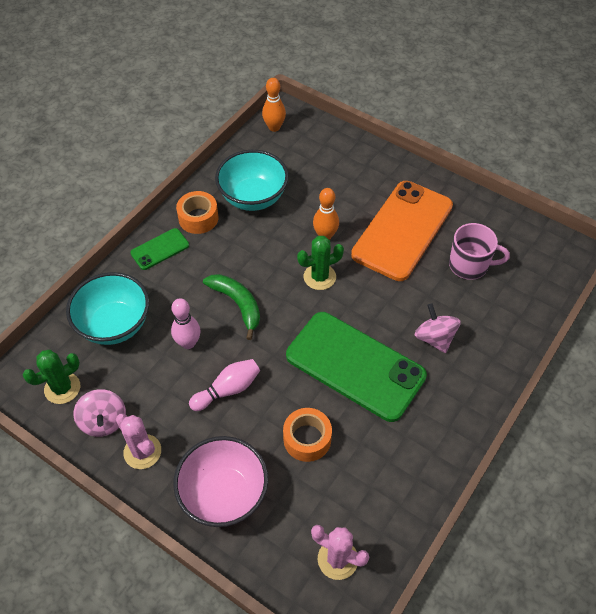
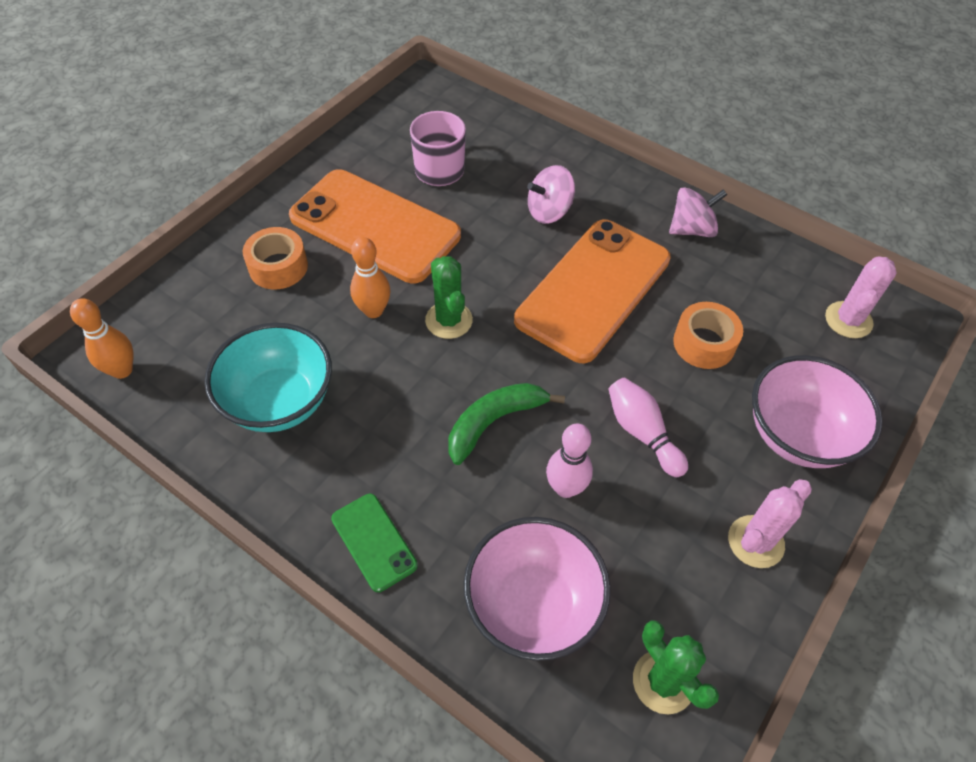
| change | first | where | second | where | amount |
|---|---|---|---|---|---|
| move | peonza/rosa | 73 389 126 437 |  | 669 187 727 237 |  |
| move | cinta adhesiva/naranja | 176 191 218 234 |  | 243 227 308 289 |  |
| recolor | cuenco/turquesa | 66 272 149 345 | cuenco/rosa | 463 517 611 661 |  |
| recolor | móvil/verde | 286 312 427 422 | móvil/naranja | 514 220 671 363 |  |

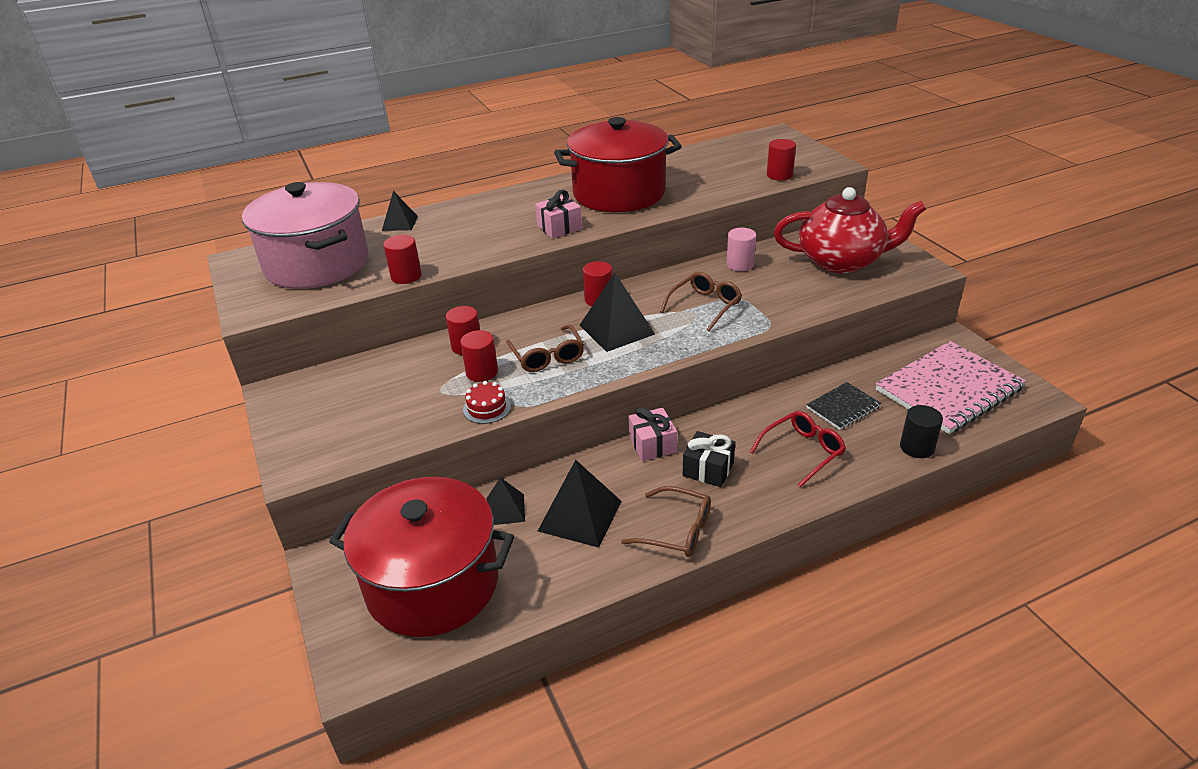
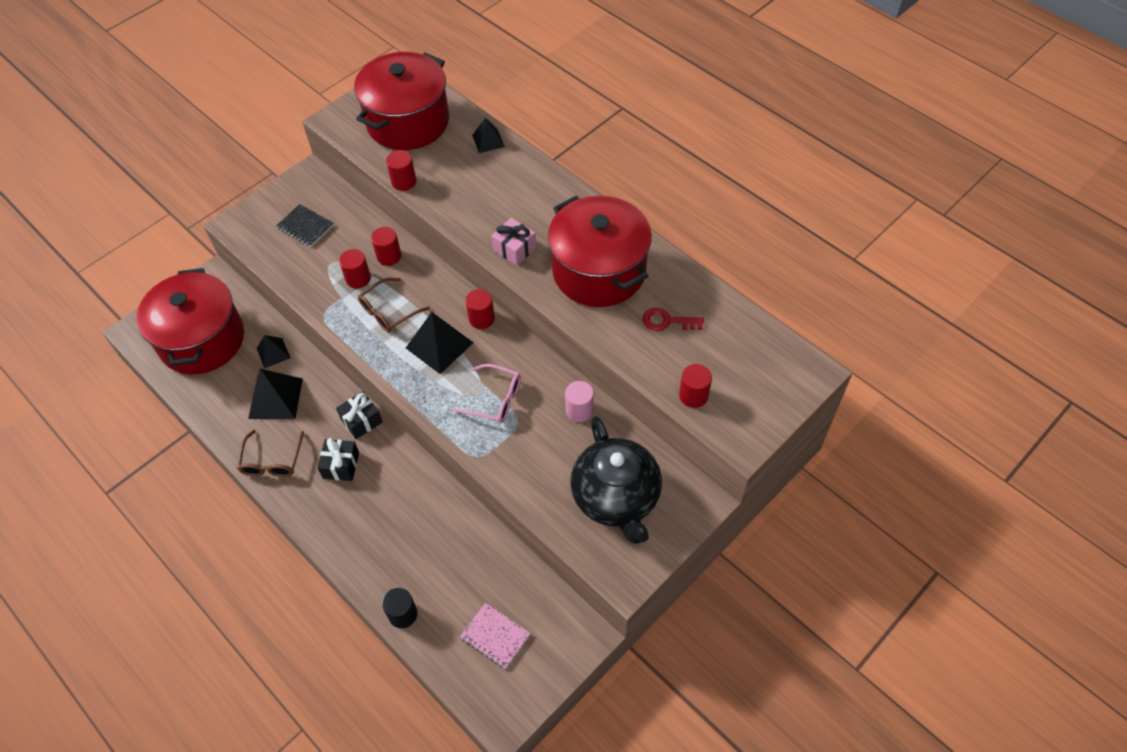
| change | first | where | second | where | amount |
|---|---|---|---|---|---|
| delete | tarta/rojo | 463 381 511 424 |  |  |  |
| delete | gafas/rojo | 750 411 846 488 |  |  |  |
| insert |  |  | llave/rojo | 643 308 704 331 |  |
| move | cuaderno/negro | 806 382 881 430 |  | 276 204 334 247 |  |
| recolor | olla/rosa | 242 182 369 289 | olla/rojo | 354 52 449 150 |  |
| recolor | regalo/rosa | 629 407 677 461 | regalo/negro | 336 391 383 439 |  |
| recolor | gafas/marrón | 660 272 742 331 | gafas/rosa | 452 364 521 423 |  |
| recolor | tetera/rojo | 774 187 926 273 | tetera/negro | 571 416 662 544 |  |
| resize | cuaderno/rosa | 876 341 1026 434 |  | 460 603 531 669 | x0.50 |

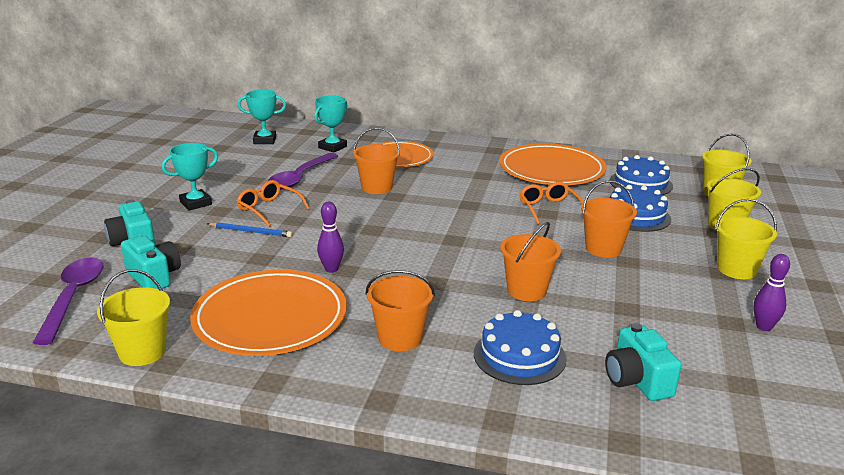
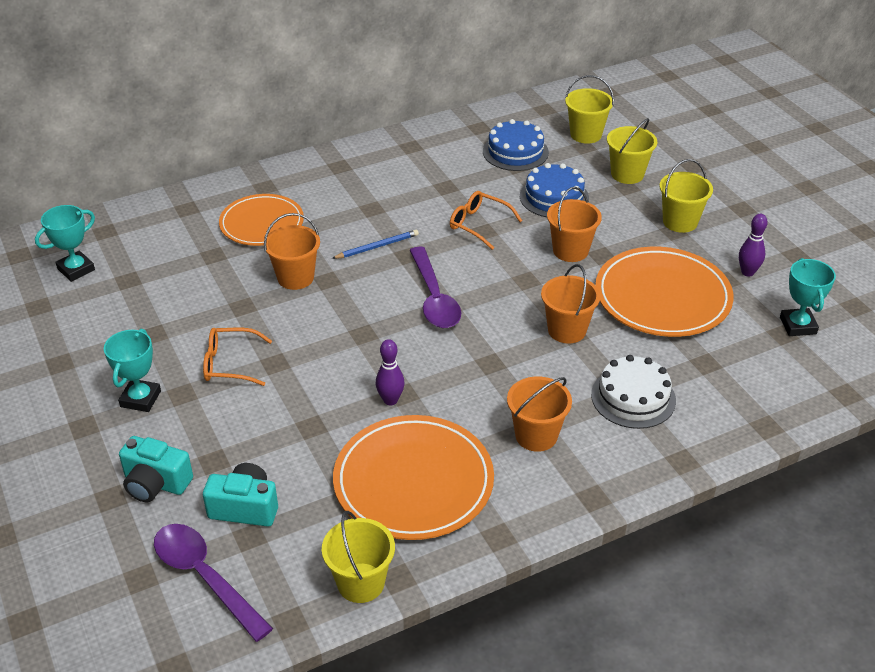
| change | first | where | second | where | amount |
|---|---|---|---|---|---|
| delete | cámara/turquesa | 605 323 682 401 |  |  |  |
| move | lápiz/azul | 207 222 292 237 |  | 332 230 419 259 |  |
| move | cuchara/morado | 268 153 338 190 |  | 409 246 461 328 |  |
| move | trofeo/turquesa | 314 95 347 152 |  | 780 258 836 336 |  |
| move | plato/naranja | 499 144 606 185 |  | 596 247 734 337 |  |
| recolor | tarta/azul | 474 310 567 385 | tarta/blanco | 591 355 676 429 |  |

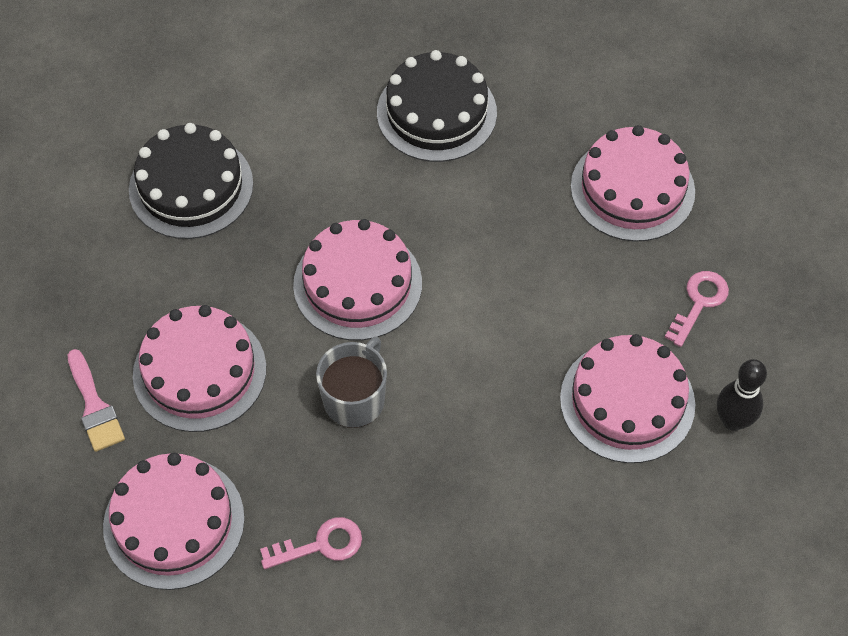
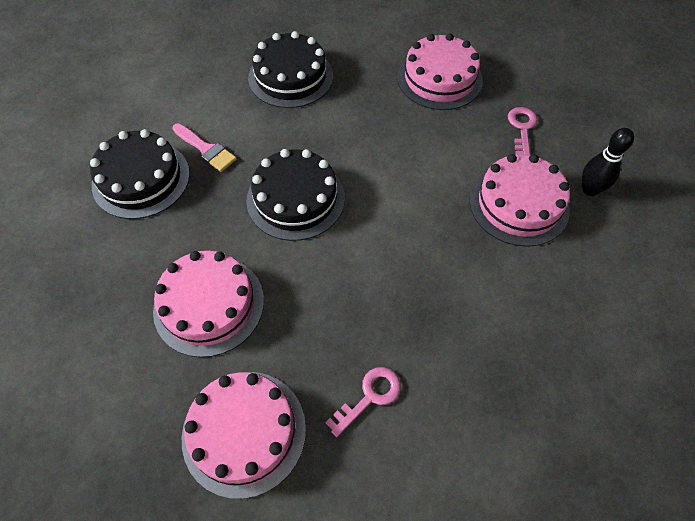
| change | first | where | second | where | amount |
|---|---|---|---|---|---|
| delete | taza/gris | 316 336 387 428 |  |  |  |
| move | pincel/rosa | 68 349 125 452 |  | 172 123 237 172 |  |
| recolor | tarta/rosa | 293 219 422 341 | tarta/negro | 246 149 345 241 |  |

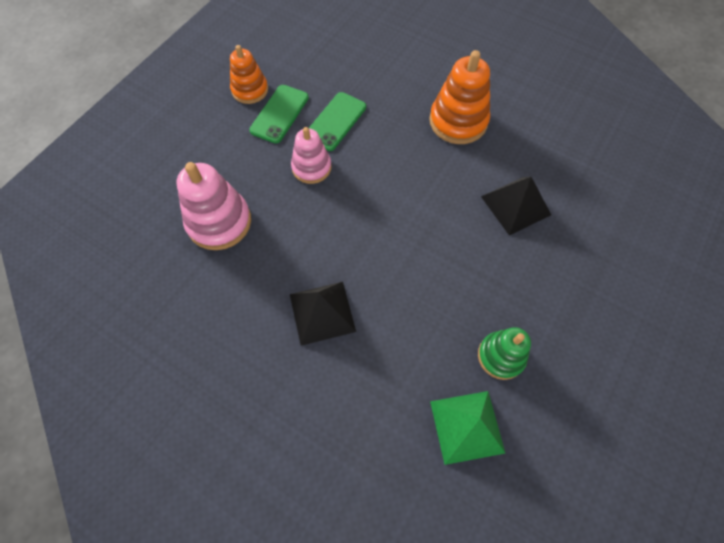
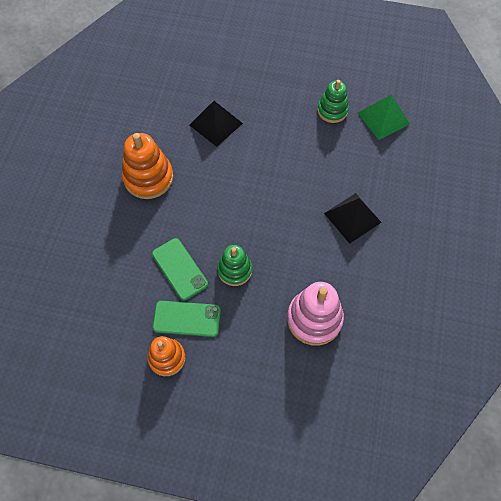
| change | first | where | second | where | amount |
|---|---|---|---|---|---|
| recolor | juguete apilable/rosa | 291 127 332 184 | juguete apilable/verde | 217 245 252 286 |  |
| rotate | móvil/verde | 309 92 366 151 |  | 152 238 208 300 | 45 degrees clockwise |

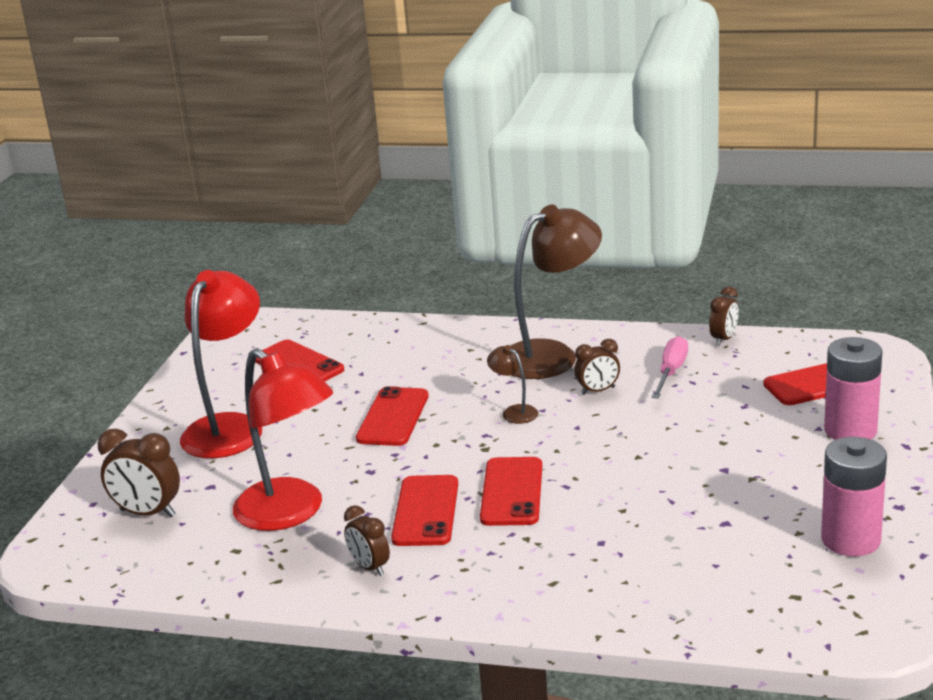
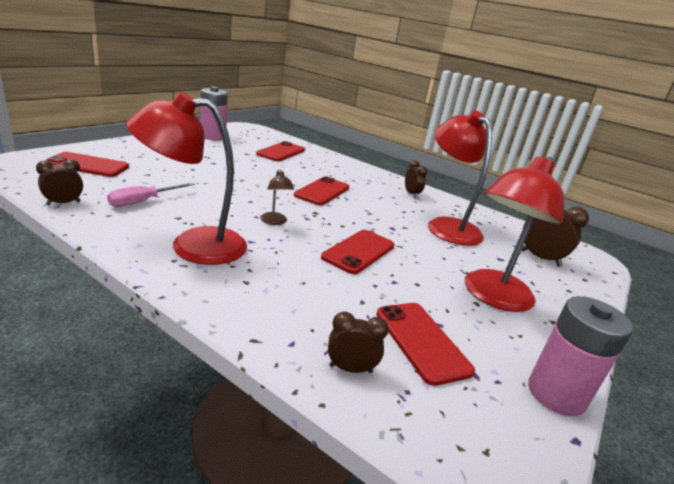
| change | first | where | second | where | amount |
|---|---|---|---|---|---|
| move | móvil/rojo | 391 475 458 546 |  | 256 141 305 161 |  |
| move | despertador/marrón | 574 339 620 395 |  | 328 311 389 373 |  |
| move | pila/rosa | 824 337 882 440 |  | 528 296 633 416 |  |
| recolor | lámpara/marrón | 511 205 602 379 | lámpara/rojo | 126 92 247 265 |  |

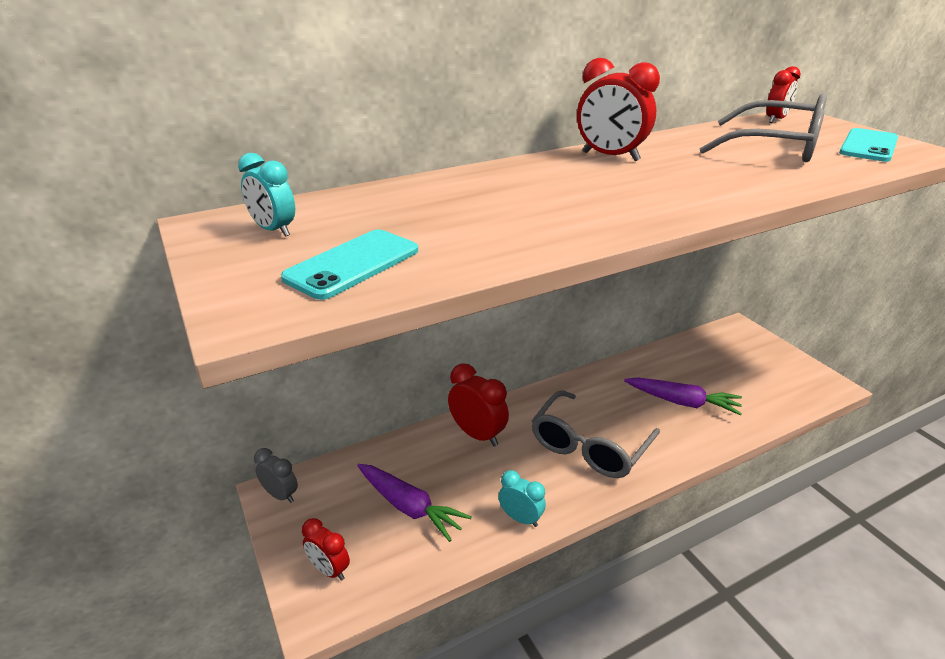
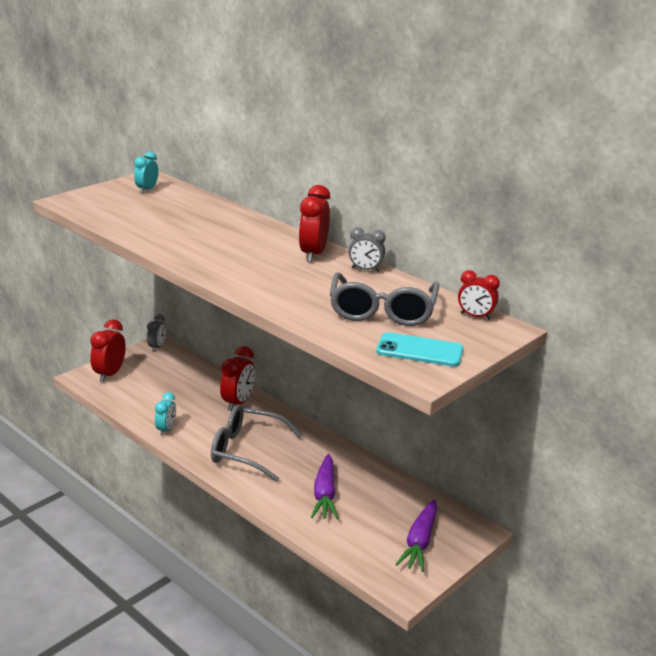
| change | first | where | second | where | amount |
|---|---|---|---|---|---|
| delete | móvil/turquesa | 281 229 418 300 |  |  |  |
| insert |  |  | despertador/gris | 349 227 386 272 |  |
| move | zanahoria/morado | 357 464 472 542 |  | 395 500 437 572 |  |
| resize | despertador/rojo | 302 518 350 581 |  | 90 320 126 382 | x1.58 |

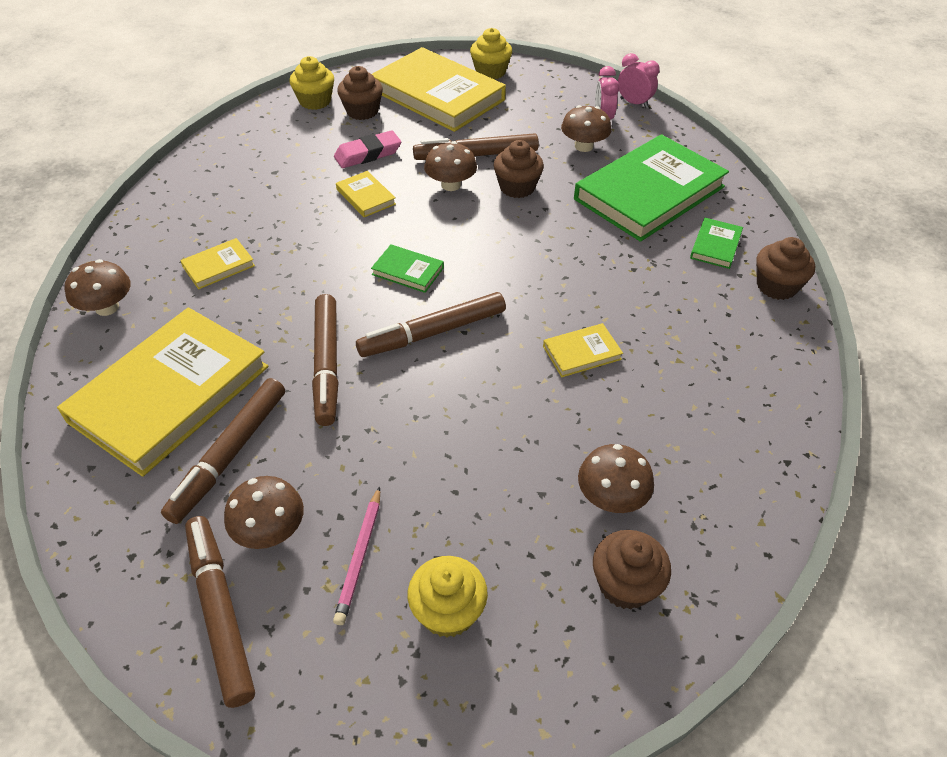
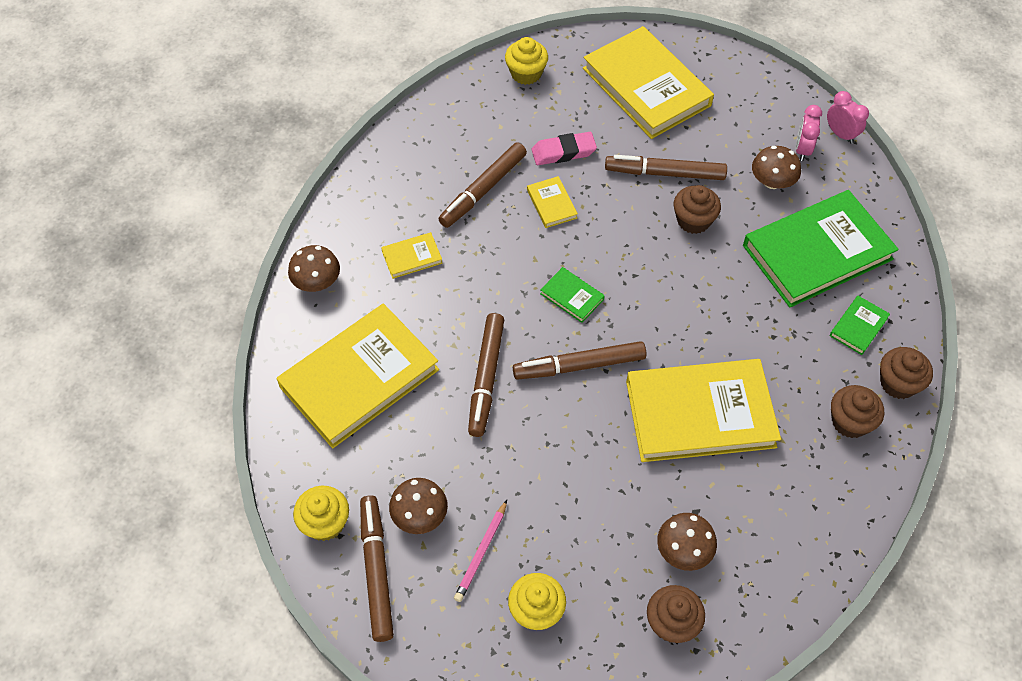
| change | first | where | second | where | amount |
|---|---|---|---|---|---|
| delete | seta/marrón | 424 141 477 191 |  |  |  |
| move | rotulador/marrón | 161 378 285 524 |  | 439 142 527 228 |  |
| move | magdalena/marrón | 337 66 383 120 |  | 831 385 884 438 |  |
| move | magdalena/amarillo | 470 28 512 80 |  | 293 486 349 541 |  |
| resize | libro/amarillo | 543 323 623 377 |  | 626 359 781 462 | x2.38 |

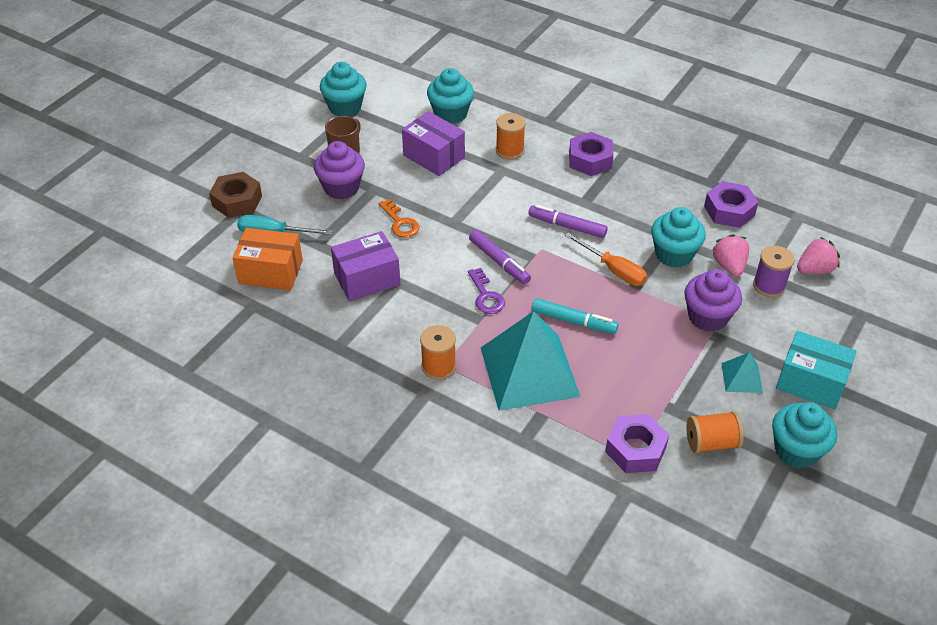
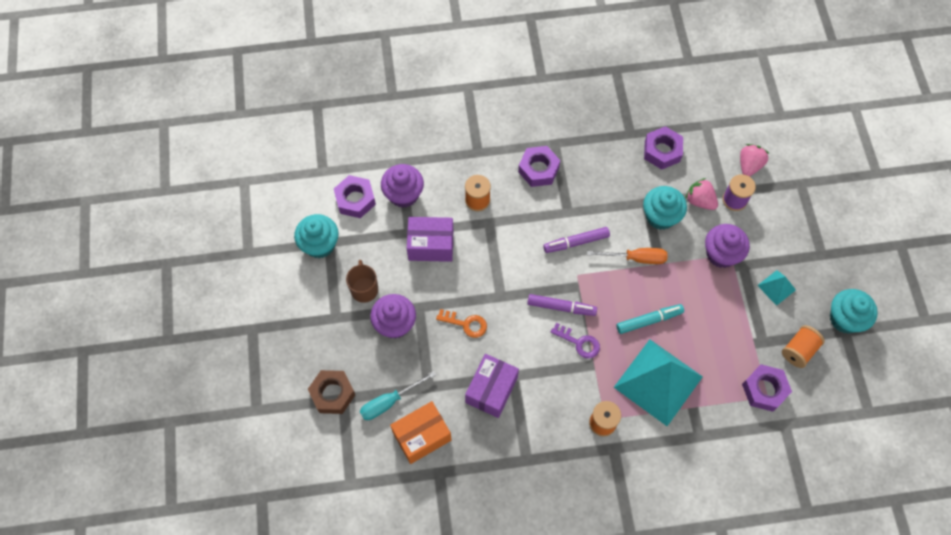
| change | first | where | second | where | amount |
|---|---|---|---|---|---|
| delete | caja/turquesa | 776 331 857 409 |  |  |  |
| insert |  |  | tuerca/morado | 334 175 376 218 |  |
| recolor | magdalena/turquesa | 427 68 474 124 | magdalena/morado | 381 164 424 208 |  |

